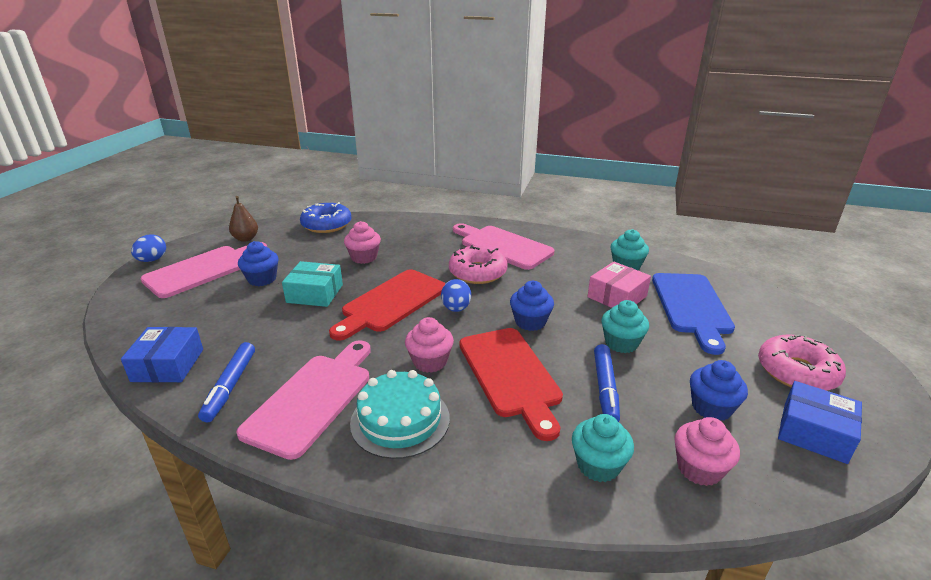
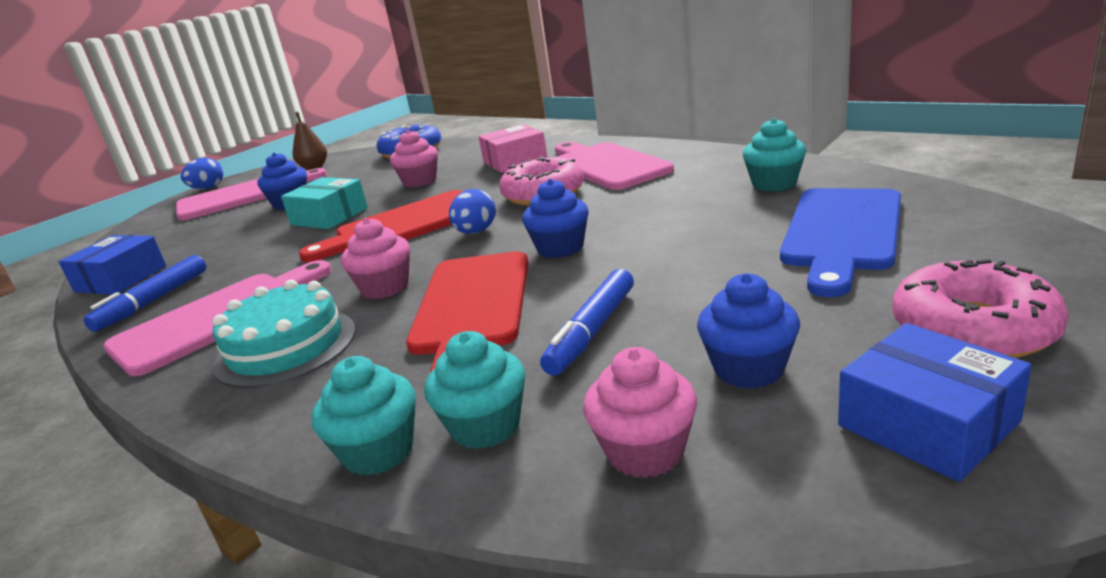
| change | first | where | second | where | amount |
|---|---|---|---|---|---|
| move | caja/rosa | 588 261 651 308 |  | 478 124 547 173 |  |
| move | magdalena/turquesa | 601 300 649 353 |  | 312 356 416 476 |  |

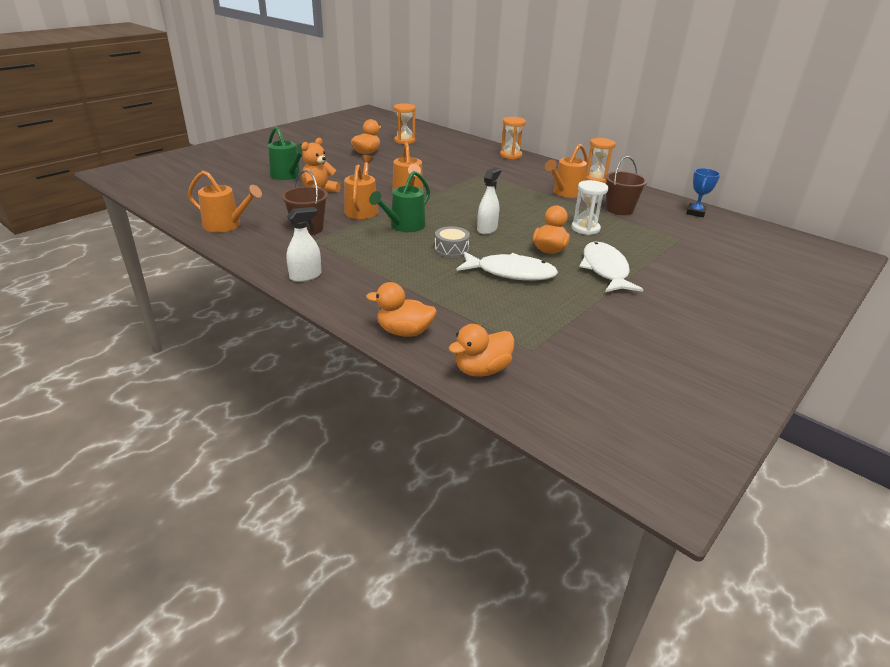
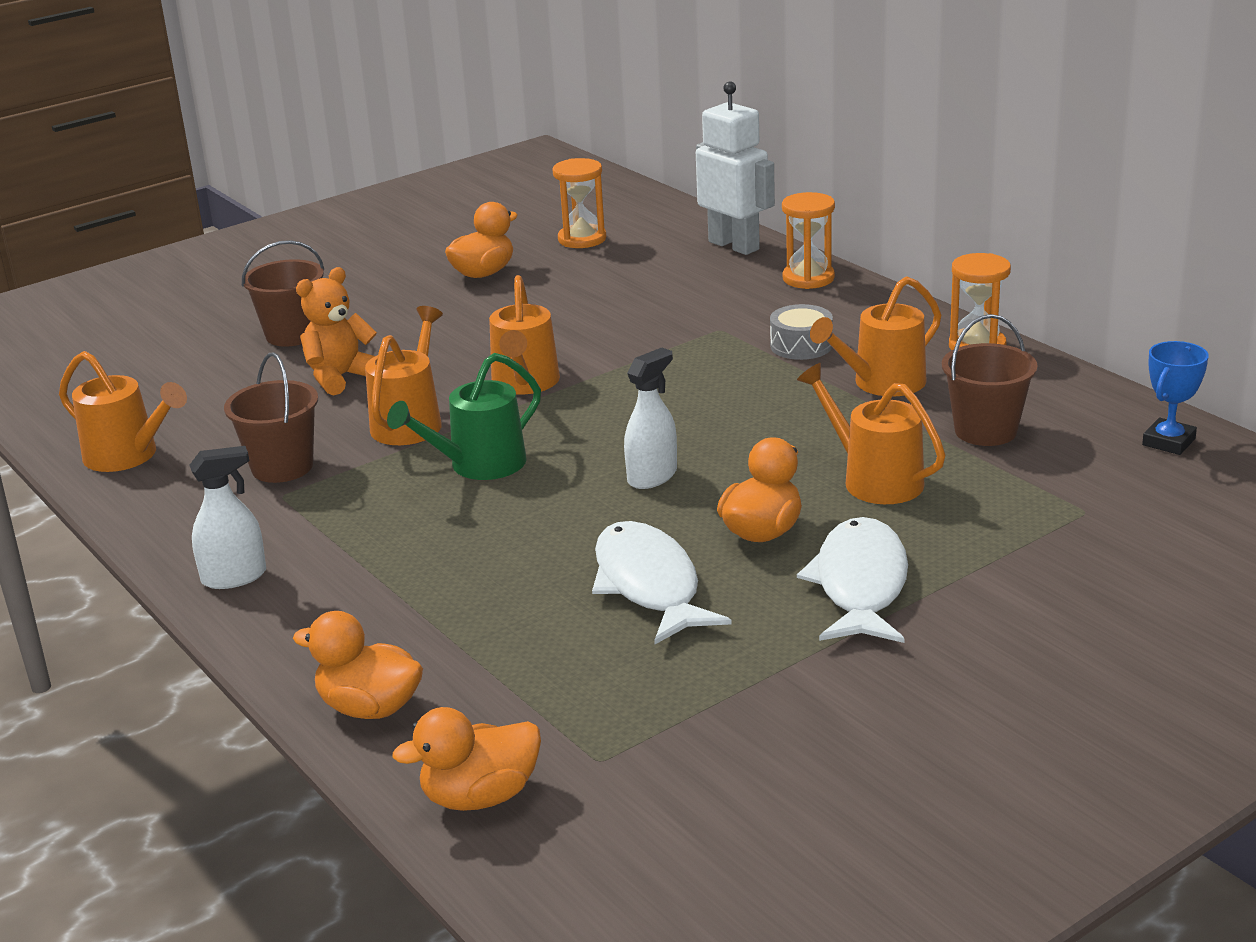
| change | first | where | second | where | amount |
|---|---|---|---|---|---|
| insert |  |  | robot/blanco | 696 81 775 255 |  |
| move | tambor/gris | 435 226 470 258 |  | 770 304 833 360 |  |
| replace | regadera/verde | 268 127 303 180 | balde/marrón | 242 240 324 346 |  |
| replace | reloj de arena/blanco | 571 180 608 235 | regadera/naranja | 797 363 945 504 |  |
| rotate | pez/blanco | 456 252 558 281 |  | 592 521 732 644 | 135 degrees counterclockwise |

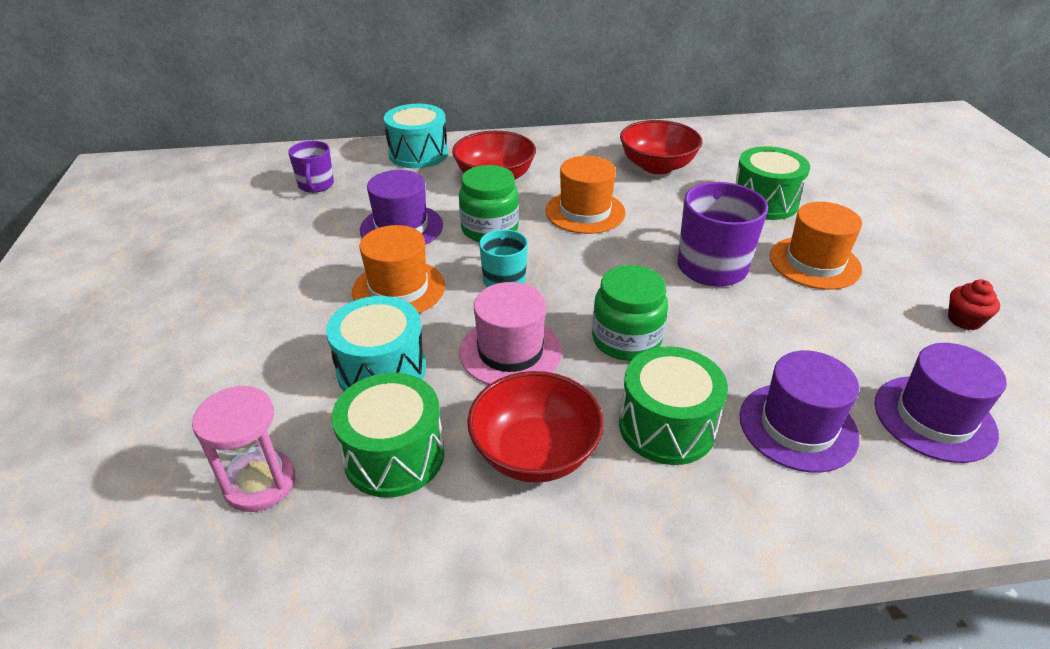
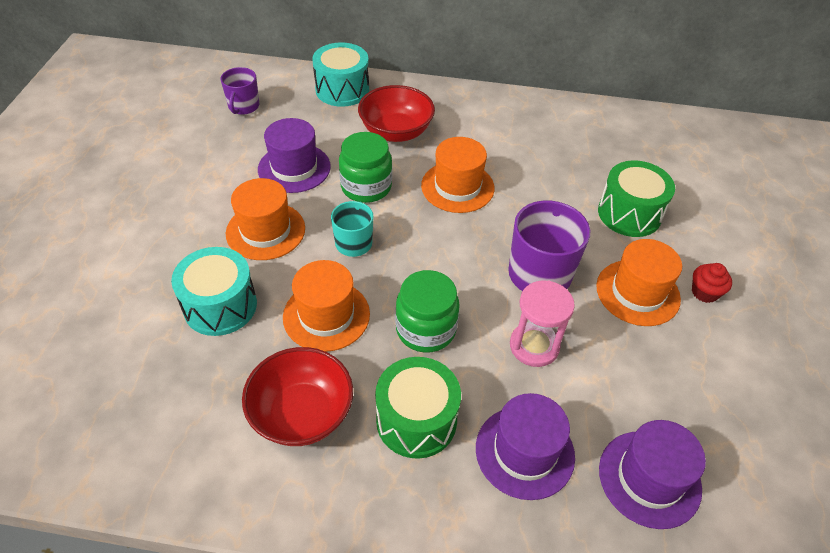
| change | first | where | second | where | amount |
|---|---|---|---|---|---|
| delete | tambor/verde | 332 373 444 498 |  |  |  |
| delete | cuenco/rojo | 620 120 702 174 |  |  |  |
| move | reloj de arena/rosa | 192 385 295 512 |  | 510 280 575 367 |  |
| move | magdalena/rojo | 948 279 1000 330 |  | 692 263 732 303 |  |
| recolor | sombrero/rosa | 459 282 562 385 | sombrero/naranja | 283 260 370 352 |  |

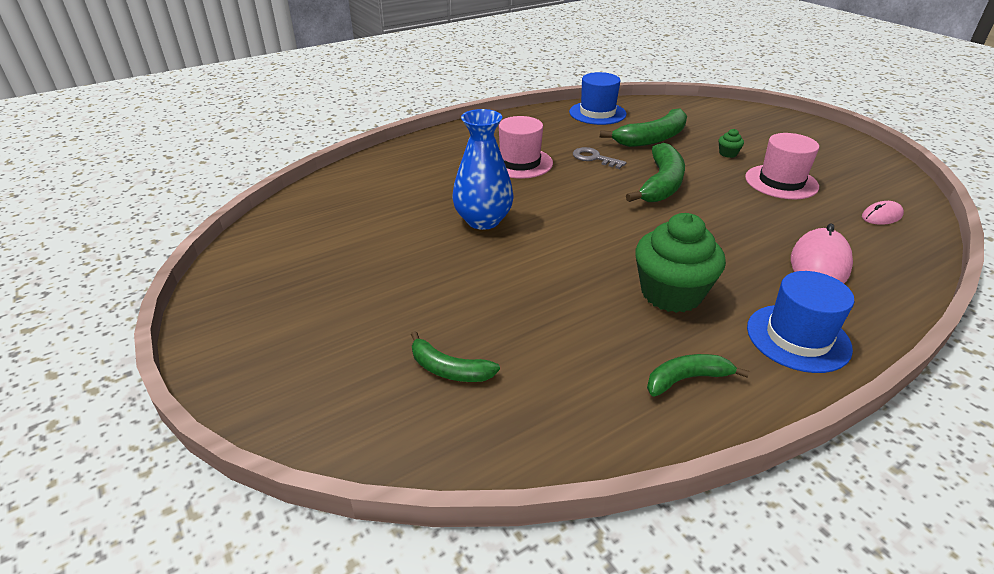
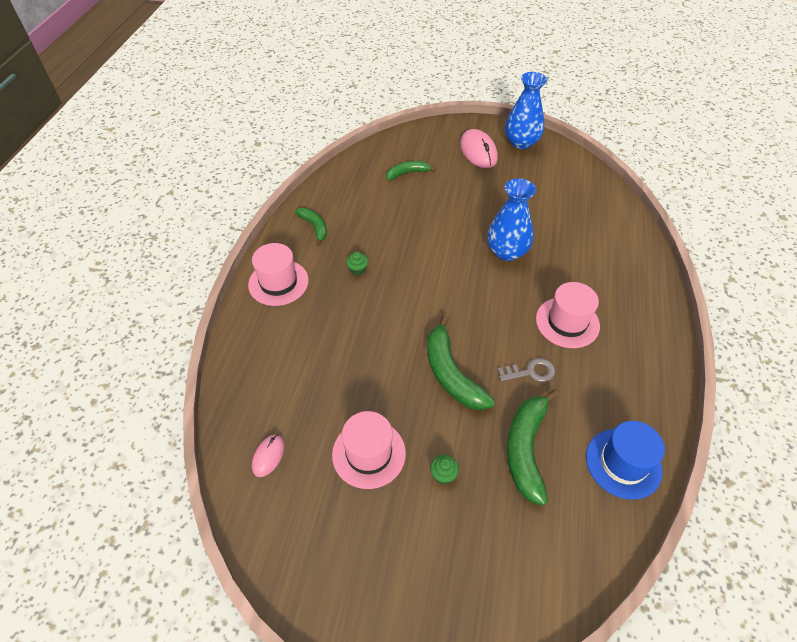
| change | first | where | second | where | amount |
|---|---|---|---|---|---|
| insert |  |  | florero/azul | 505 72 547 149 |  |
| move | ratón/rosa | 791 224 853 283 |  | 460 129 498 168 |  |
| recolor | sombrero/azul | 747 271 855 373 | sombrero/rosa | 248 243 309 306 |  |
| rotate | plátano/verde | 647 354 749 397 |  | 295 208 327 246 | 60 degrees counterclockwise |
| resize | magdalena/verde | 635 213 726 313 |  | 346 252 368 276 | x0.40 |

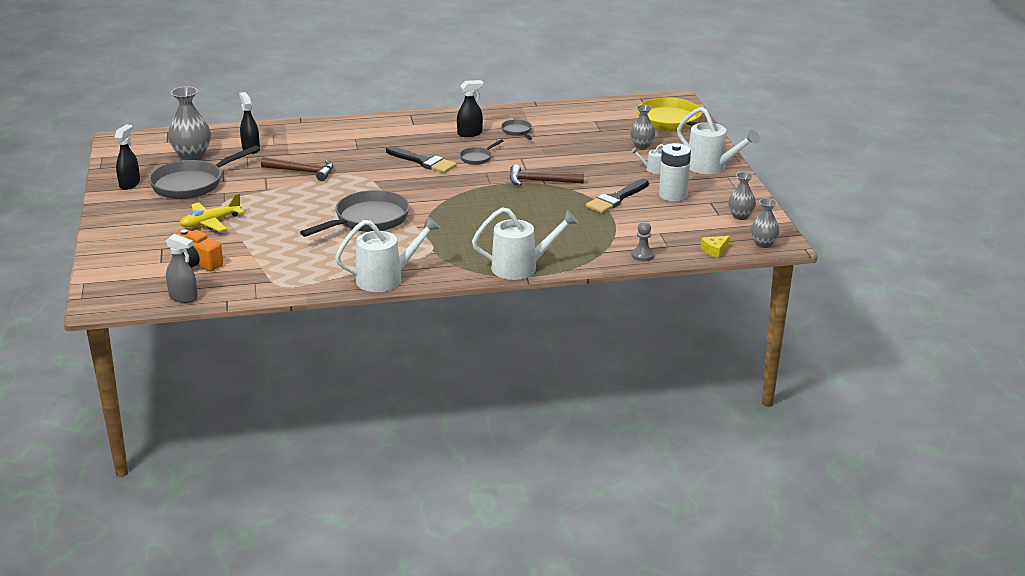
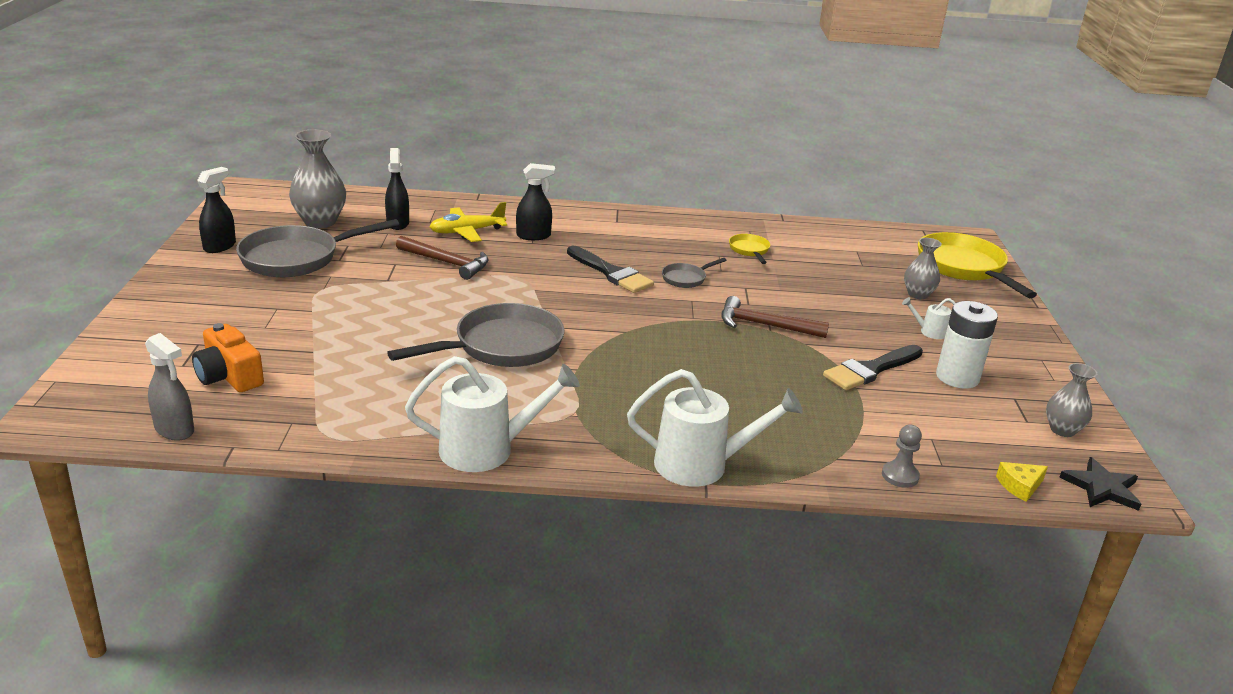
| change | first | where | second | where | amount |
|---|---|---|---|---|---|
| delete | regadera/blanco | 677 107 760 174 |  |  |  |
| move | avión/amarillo | 180 193 244 232 |  | 430 202 507 242 |  |
| move | pulverizador/negro | 457 80 484 137 |  | 516 163 555 240 |  |
| replace | florero/gris | 751 198 780 248 | estrella/negro | 1059 457 1141 511 |  |
| recolor | sartén/gris | 501 120 532 140 | sartén/amarillo | 729 234 770 264 |  |

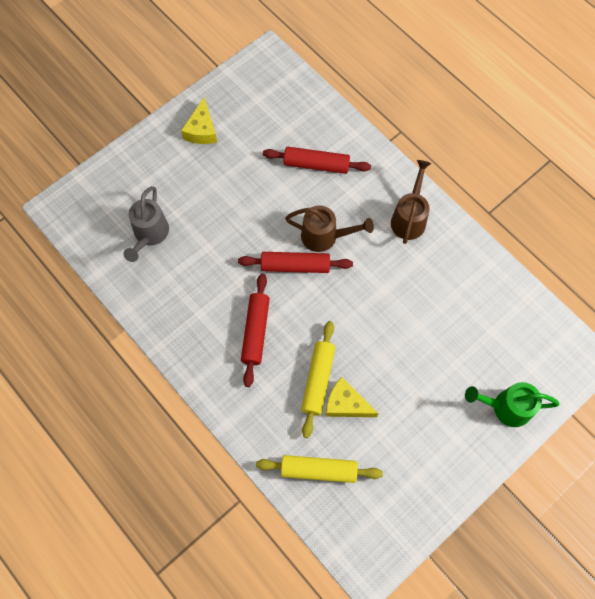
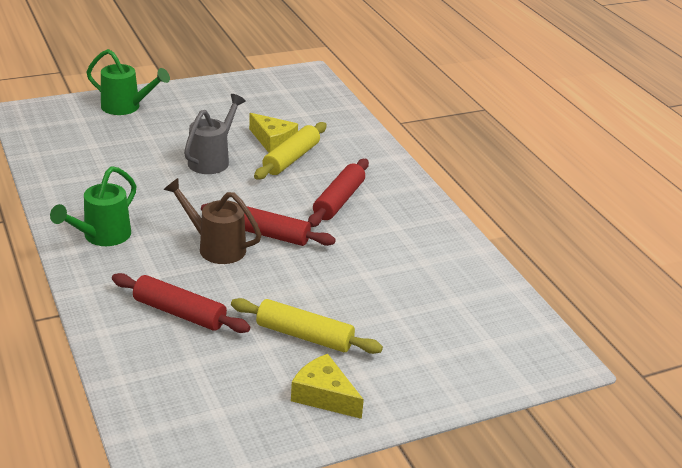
| change | first | where | second | where | amount |
|---|---|---|---|---|---|
| move | regadera/gris | 123 186 169 262 |  | 184 94 246 174 |  |
| move | rodillo/amarillo | 256 455 383 483 |  | 231 298 383 354 |  |
| recolor | regadera/marrón | 391 160 431 244 | regadera/verde | 50 166 137 246 |  |
| rotate | queso/amarillo | 181 97 217 144 |  | 291 354 364 419 | 75 degrees counterclockwise |

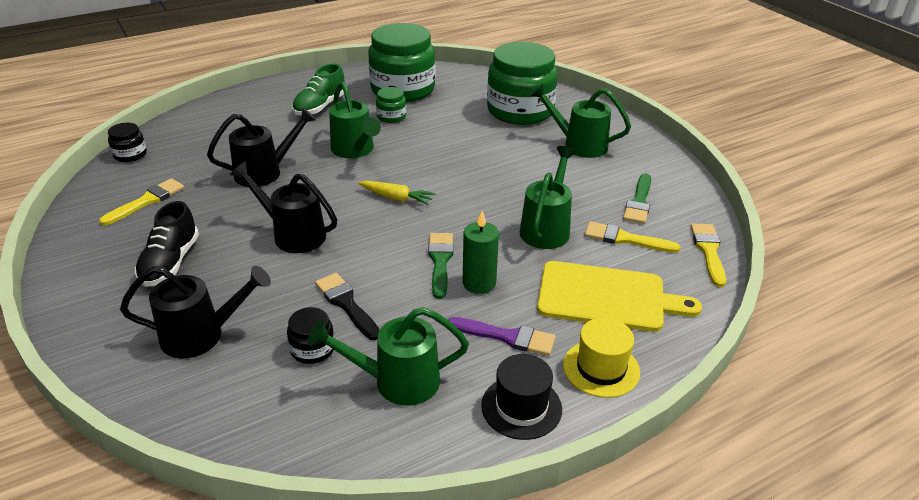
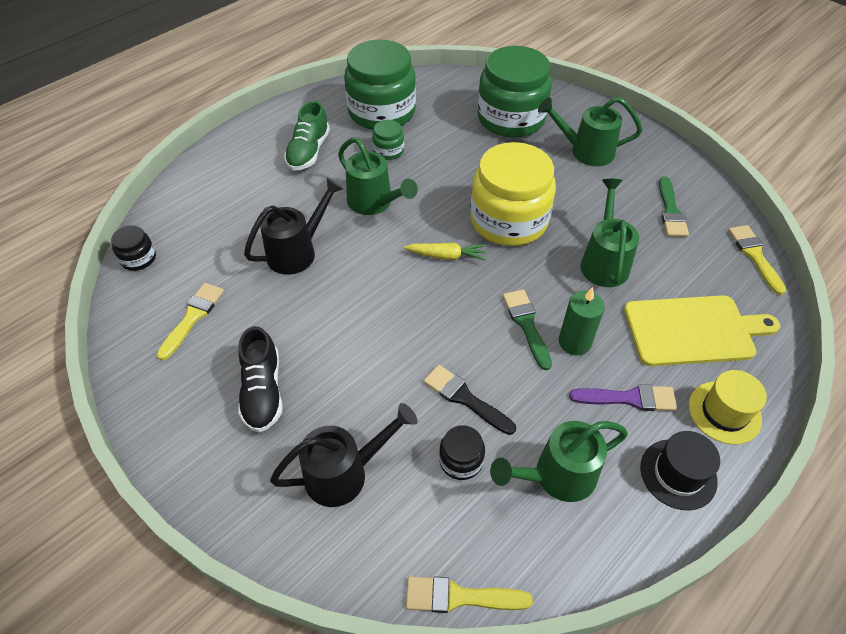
| change | first | where | second | where | amount |
|---|---|---|---|---|---|
| delete | regadera/negro | 230 161 337 253 |  |  |  |
| insert |  |  | tarro/amarillo | 470 142 556 246 |  |
| move | pincel/amarillo | 585 221 681 253 |  | 406 576 533 613 |  |

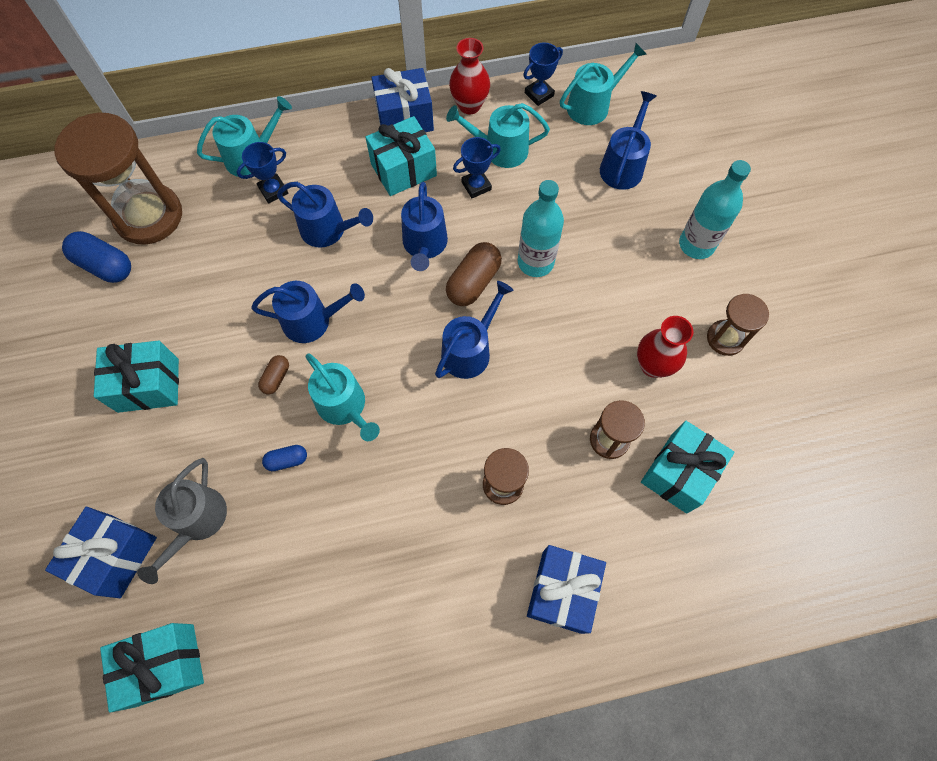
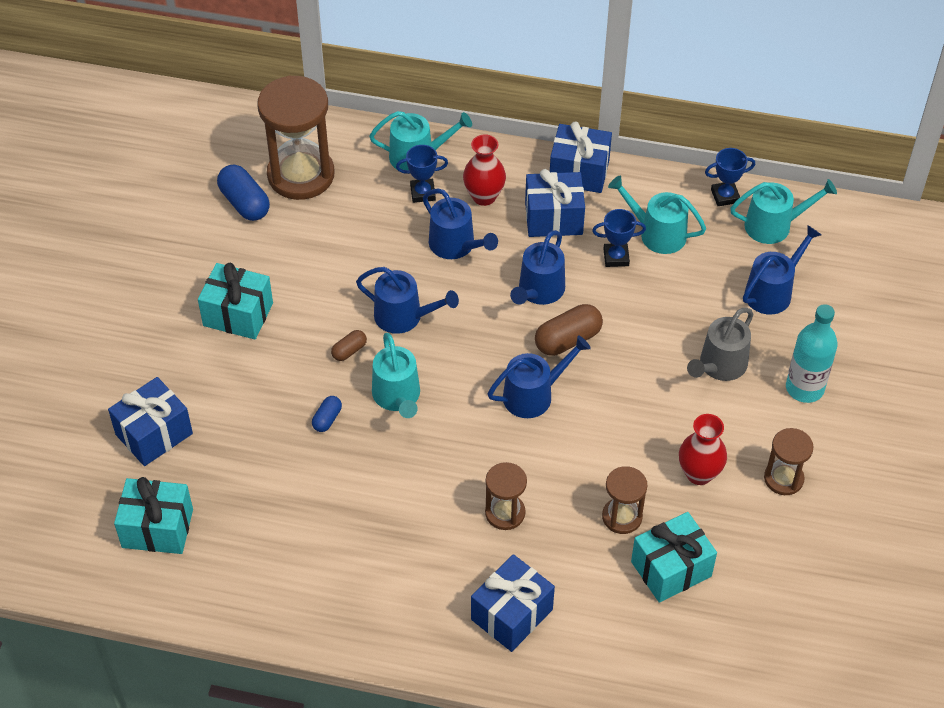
| change | first | where | second | where | amount |
|---|---|---|---|---|---|
| delete | botella/turquesa | 518 180 564 277 |  |  |  |
| move | regadera/gris | 137 458 227 584 |  | 687 308 753 381 |  |
| move | florero/rojo | 449 38 490 114 |  | 463 134 506 206 |  |
| recolor | regalo/turquesa | 365 116 437 196 | regalo/azul | 525 169 585 237 |  |
| rotate | cápsula/azul | 262 445 307 471 |  | 312 396 342 432 | 75 degrees counterclockwise |

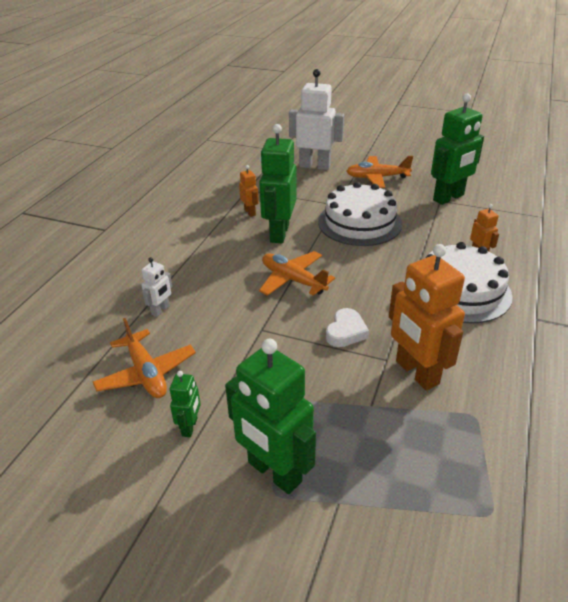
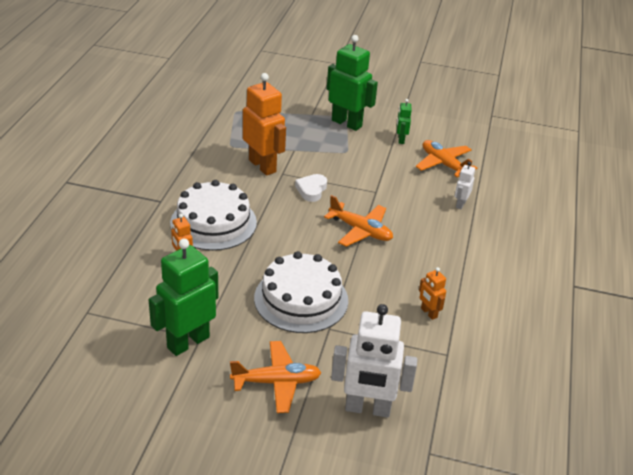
| change | first | where | second | where | amount |
|---|---|---|---|---|---|
| delete | robot/verde | 259 124 297 243 |  |  |  |

